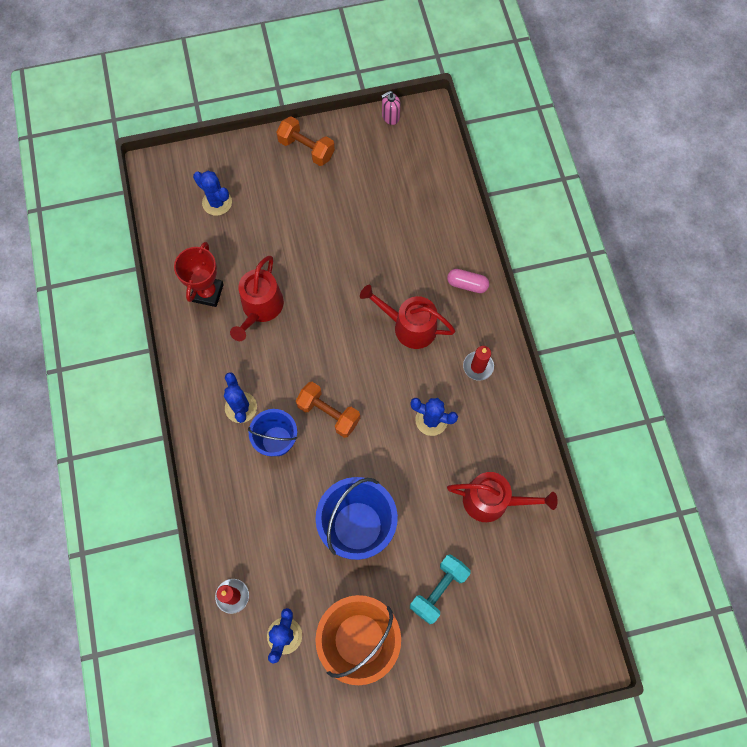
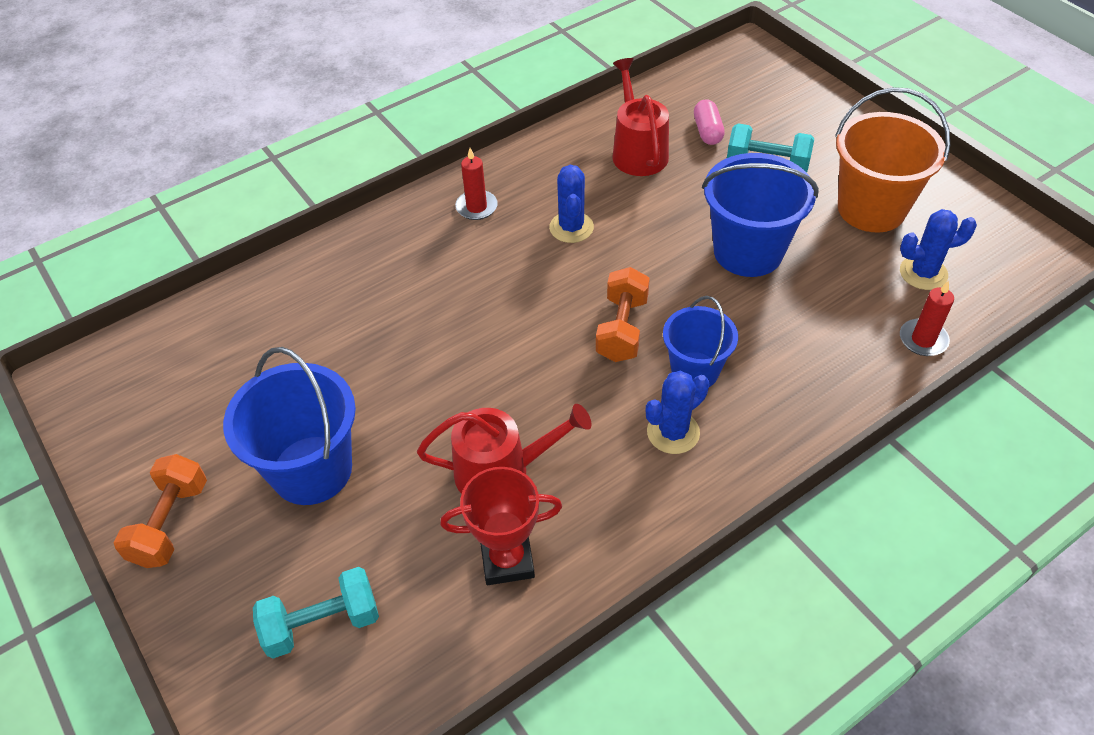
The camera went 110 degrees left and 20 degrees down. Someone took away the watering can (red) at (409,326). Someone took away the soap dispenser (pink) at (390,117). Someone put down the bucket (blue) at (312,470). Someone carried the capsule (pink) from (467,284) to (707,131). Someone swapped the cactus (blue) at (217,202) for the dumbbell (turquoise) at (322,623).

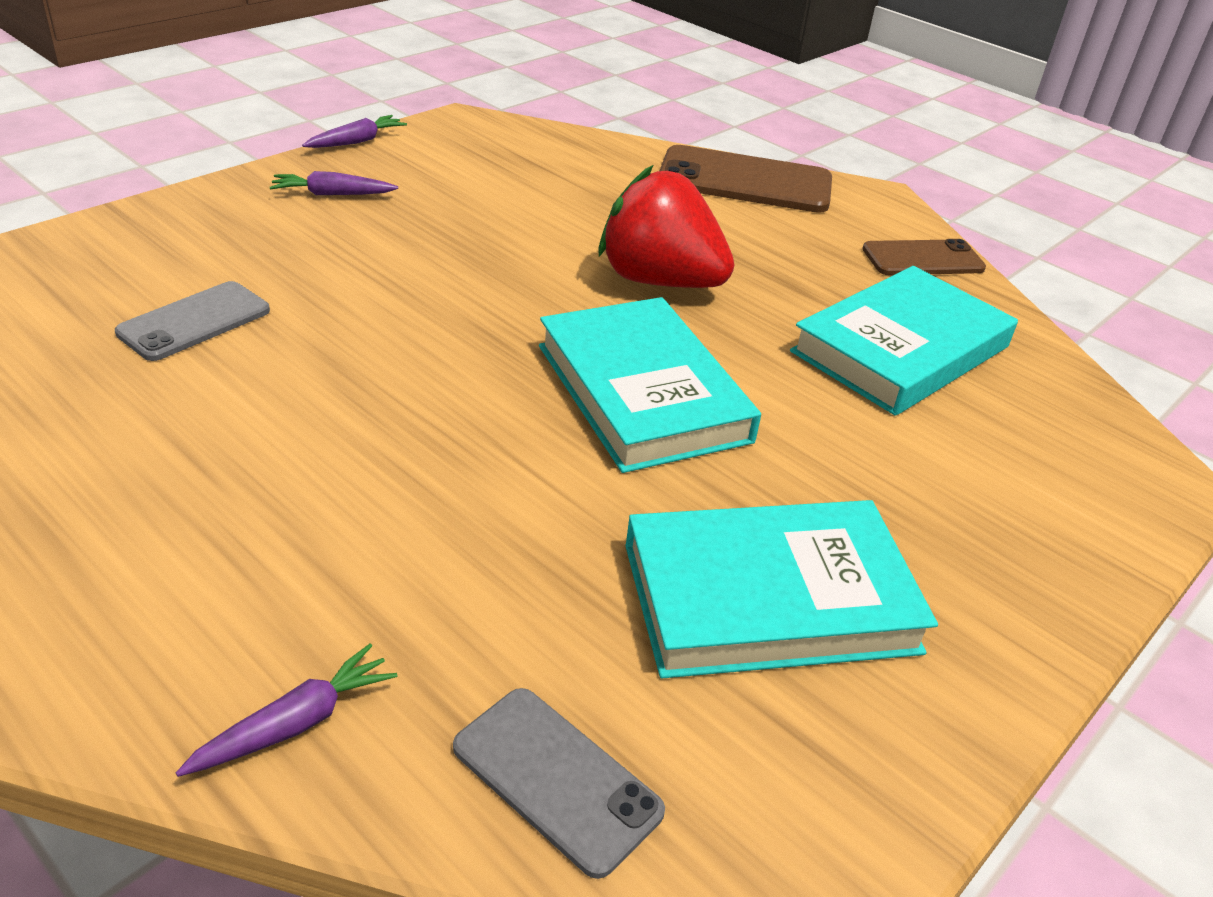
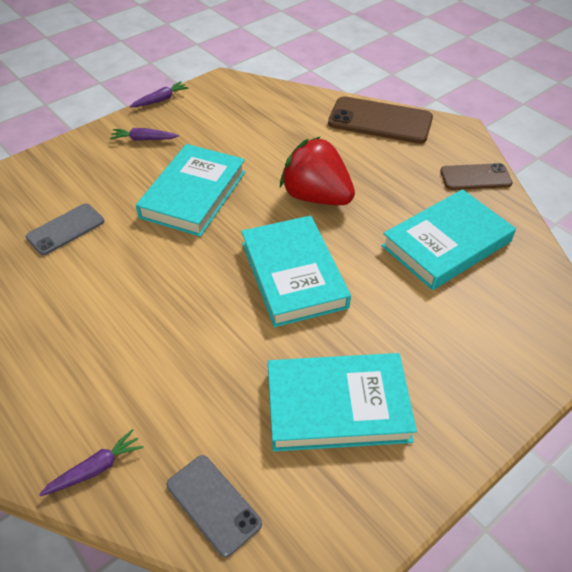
The camera went 10 degrees right and 10 degrees up. Someone put down the book (turquoise) at (193,194).

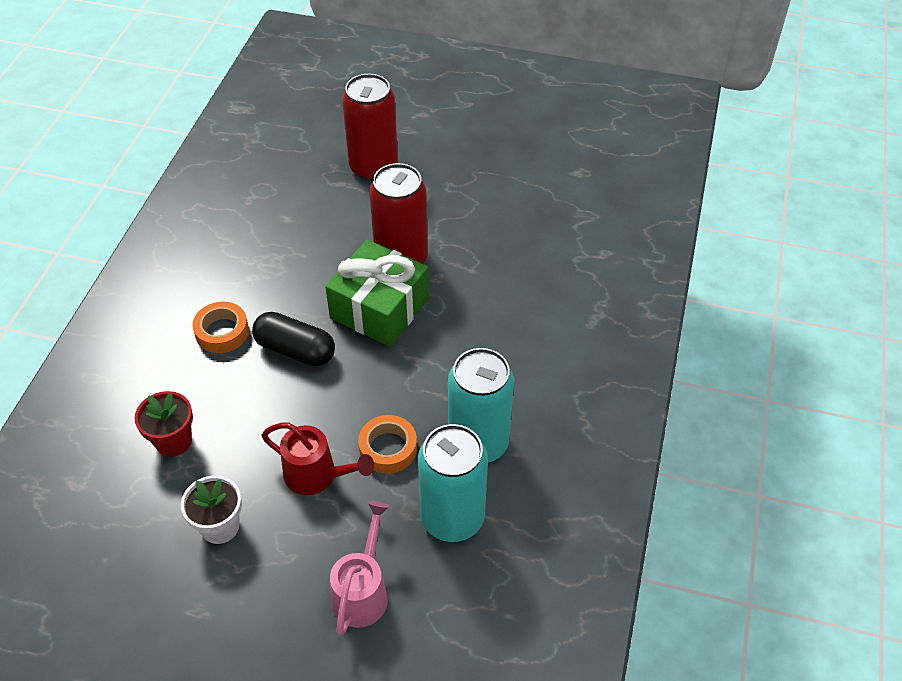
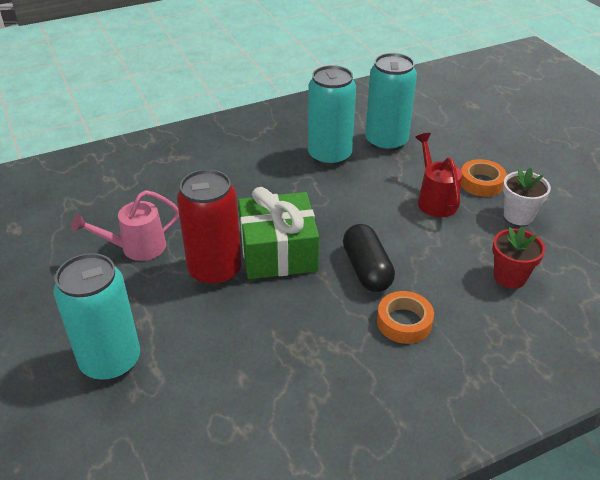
The camera went 130 degrees left and 10 degrees down. Someone carried the watering can (pink) from (363,591) to (136,248). Someone carried the tape (orange) from (388,448) to (481,183). Someone repainted the can (red) at (373,167), which became the can (turquoise) at (110,361).

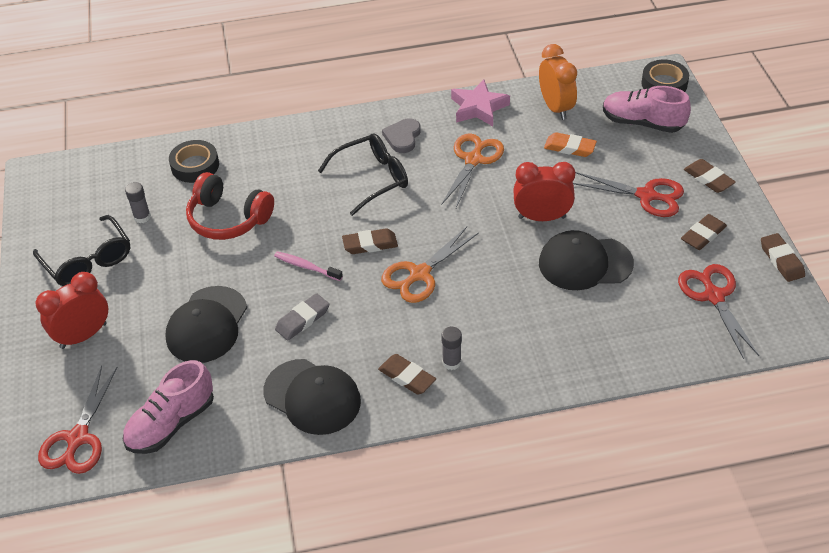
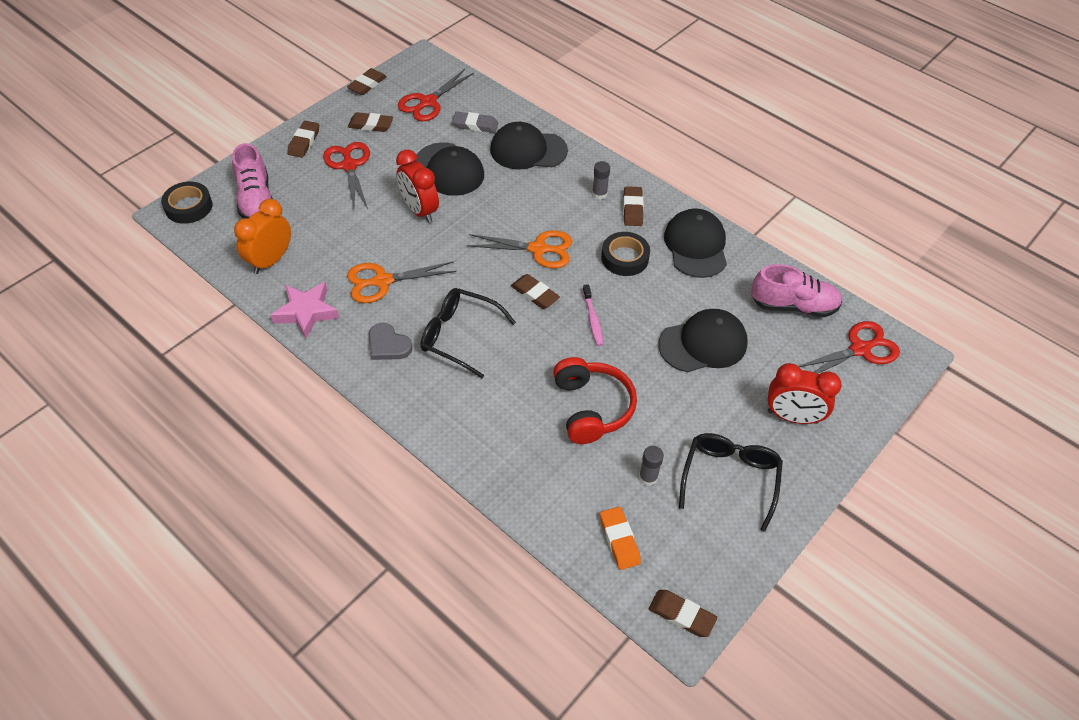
The camera went 130 degrees left and 5 degrees up. Someone put down the cap (black) at (528,150). Someone put down the eraser (brown) at (681,615). Someone carried the tape (black) from (195,166) to (625,258). Someone carried the eraser (grey) from (302,319) to (475,125). Someone carried the eraser (orange) from (569,148) to (619,540). Someone rotated the heart (grey) at (402,137) by 60 degrees clockwise.

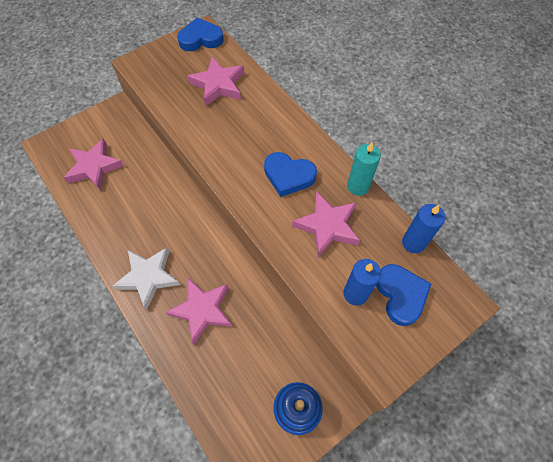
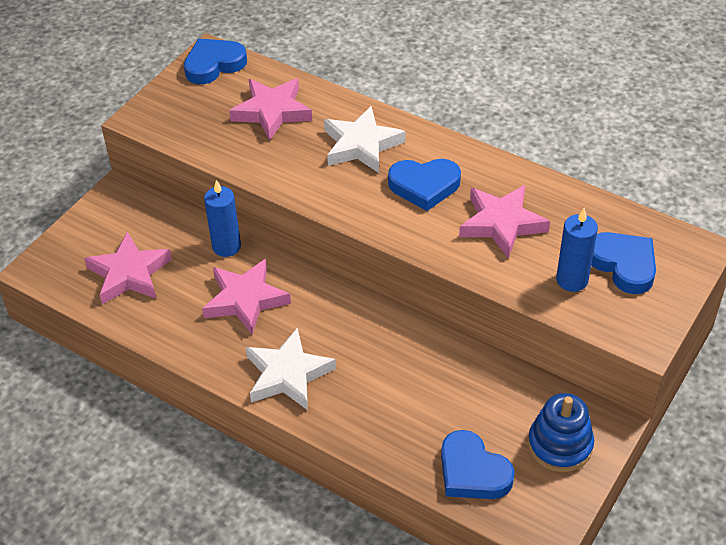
The camera went 20 degrees left and 15 degrees down. Someone took away the candle (turquoise) at (358,186). Someone put down the star (white) at (361,145). Someone put down the heart (blue) at (472,472). Someone carried the star (pink) from (202,310) to (245,300). Someone carried the candle (blue) from (413,243) to (226,246).

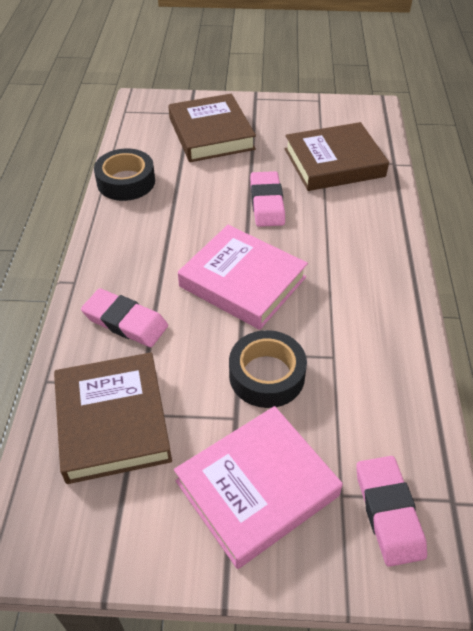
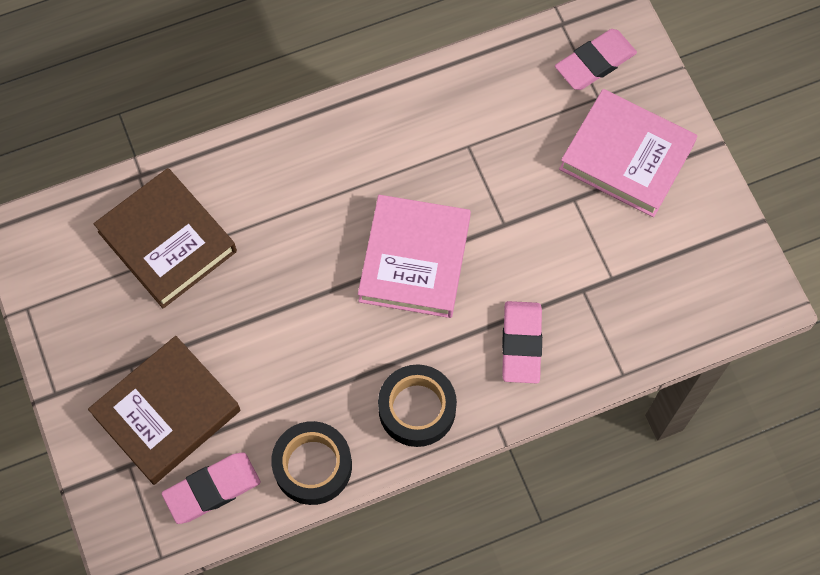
The camera went 115 degrees left and 20 degrees up. Someone took away the book (brown) at (112,421). Someone carried the tape (black) from (266,375) to (417,409). Someone carried the eraser (pink) from (267,203) to (212,489).

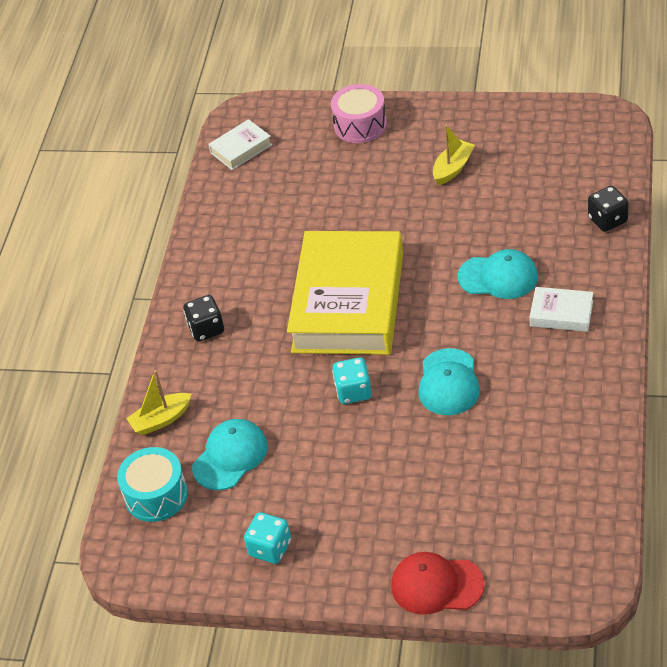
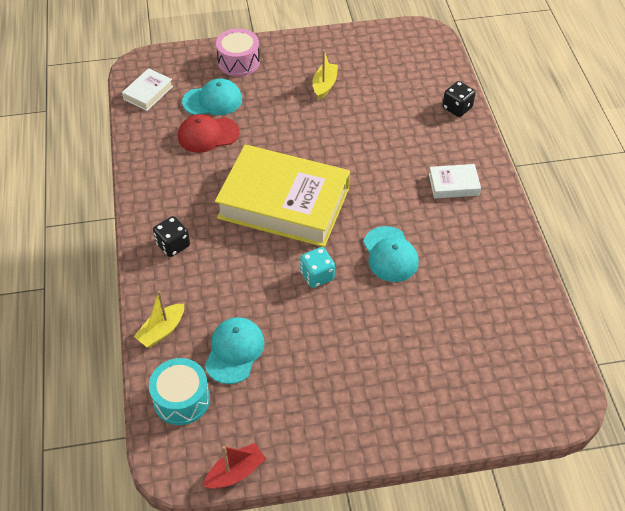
The camera went 25 degrees left and 5 degrees up. Someone took away the dice (turquoise) at (270,548). Someone put down the boat (red) at (235,472). Someone carried the cap (red) from (436,585) to (208,135). Someone carried the cap (turquoise) from (498,277) to (213,100). Someone rotated the book (yellow) at (348,302) by 60 degrees counterclockwise.

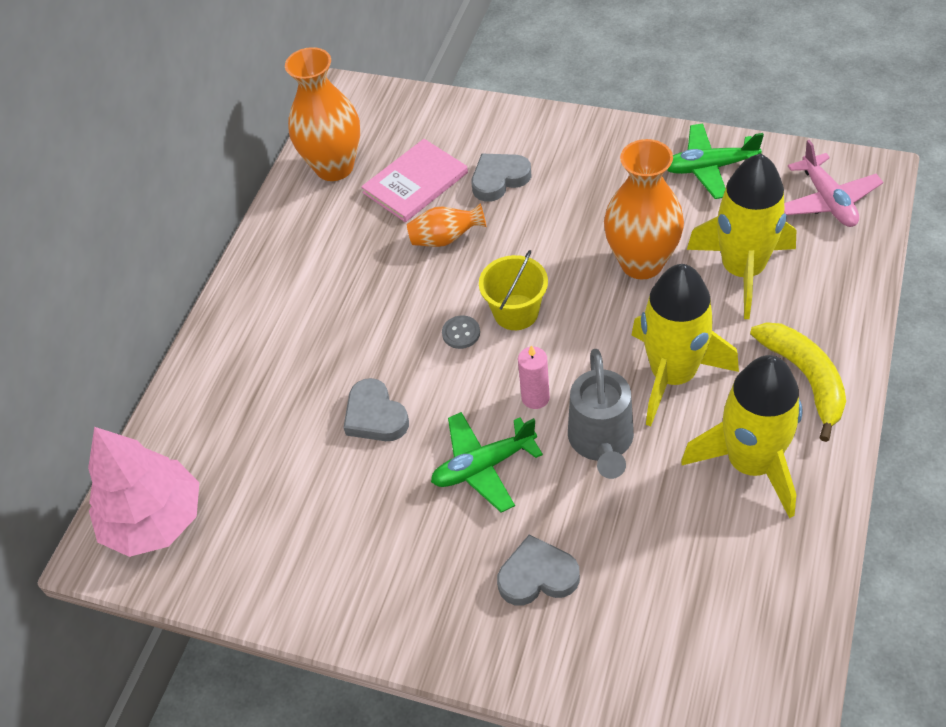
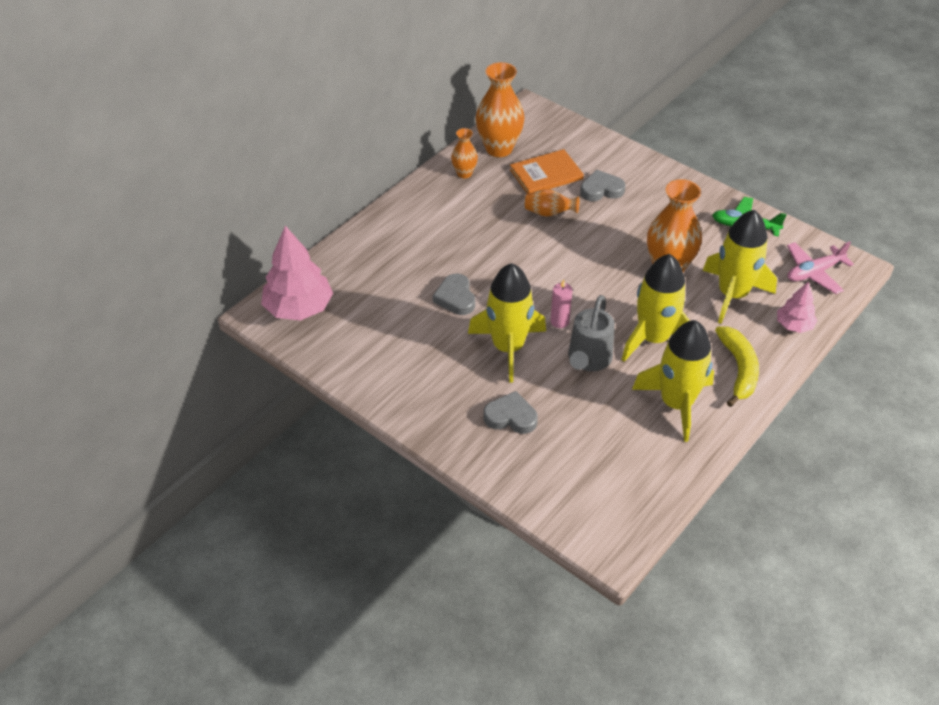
The camera went 15 degrees right and 5 degrees down. Someone took away the button (grey) at (461,333). Someone took away the bucket (yellow) at (516,312). Someone put down the vase (orange) at (464,173). Someone put down the tree (pink) at (794,325). Someone swapped the plane (green) at (483,466) for the rocket (yellow) at (508,347). Someone repainted the book (pink) at (415,183), which became the book (orange) at (546,174). Someone rotated the plane (pink) at (828,200) by 60 degrees clockwise.

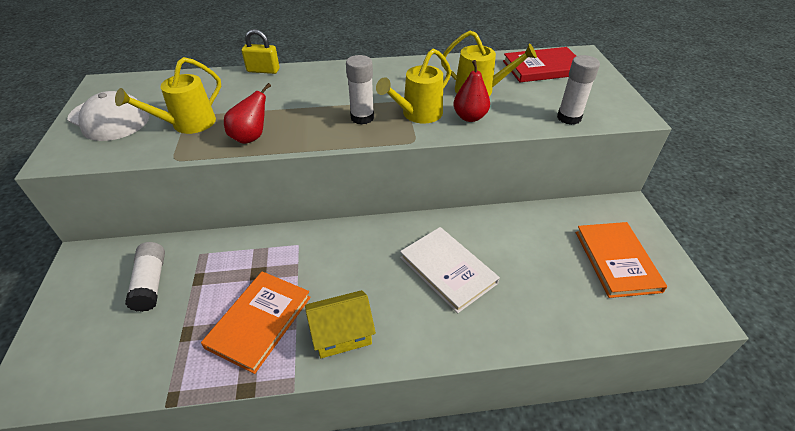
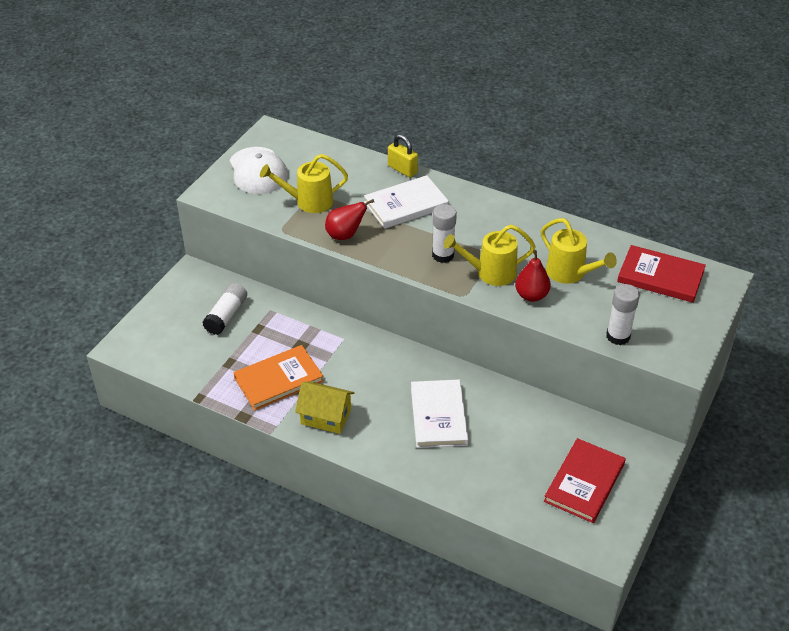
The camera went 35 degrees right and 0 degrees up. Someone put down the book (white) at (406,205). Someone repainted the book (orange) at (617,261), which became the book (red) at (584,482).

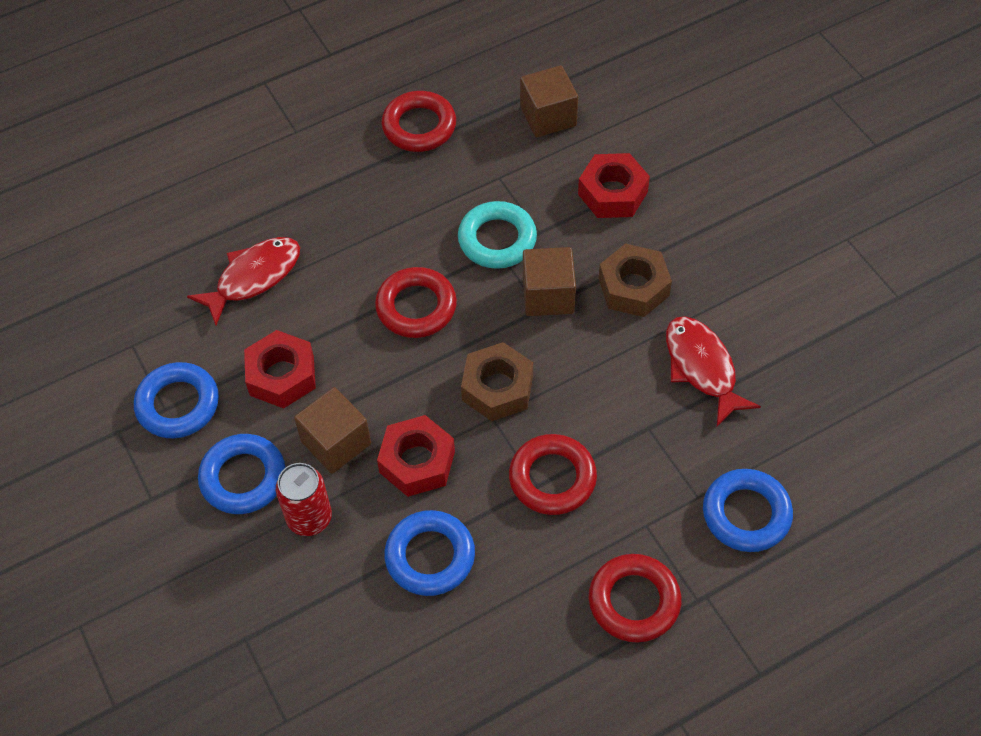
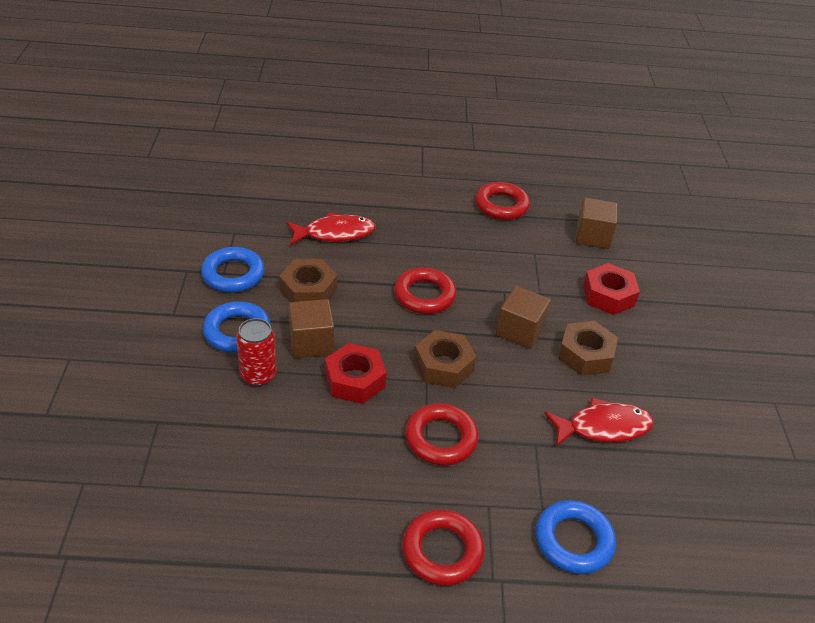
The camera went 25 degrees right and 15 degrees down. Someone took away the ring (blue) at (430,556). Someone took away the ring (turquoise) at (497,240). Someone repainted the nut (red) at (282,375), which became the nut (brown) at (308,290). Someone rotated the fish (red) at (702,368) by 75 degrees clockwise.

